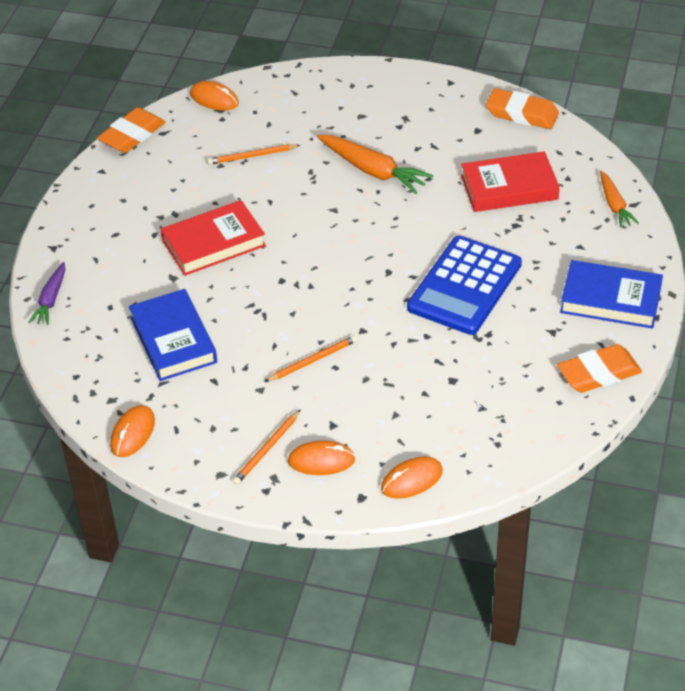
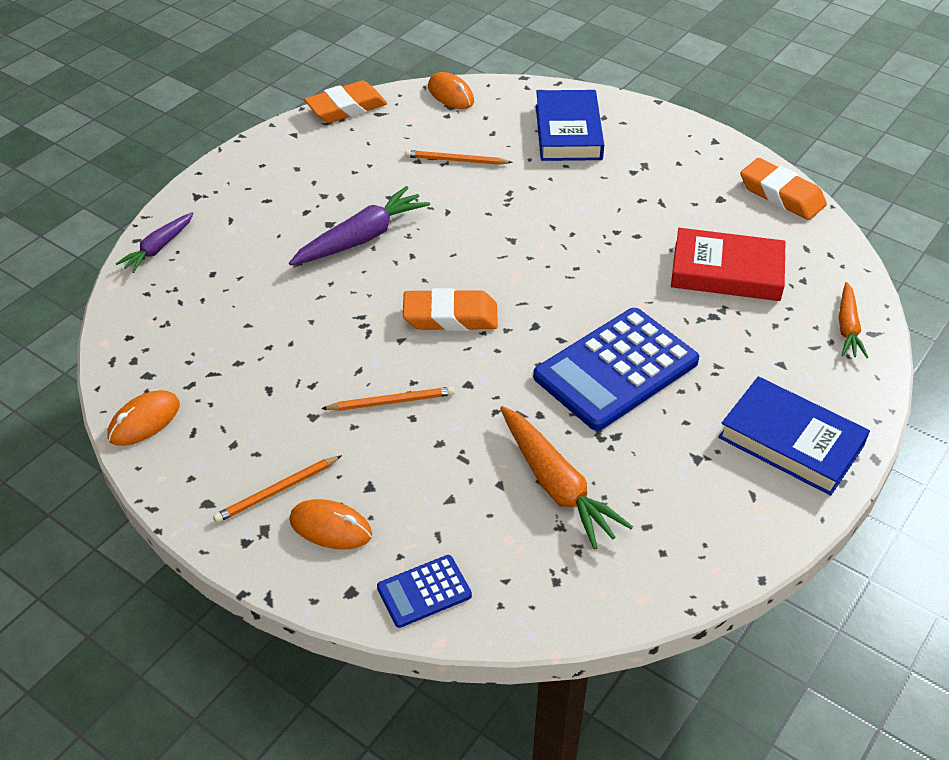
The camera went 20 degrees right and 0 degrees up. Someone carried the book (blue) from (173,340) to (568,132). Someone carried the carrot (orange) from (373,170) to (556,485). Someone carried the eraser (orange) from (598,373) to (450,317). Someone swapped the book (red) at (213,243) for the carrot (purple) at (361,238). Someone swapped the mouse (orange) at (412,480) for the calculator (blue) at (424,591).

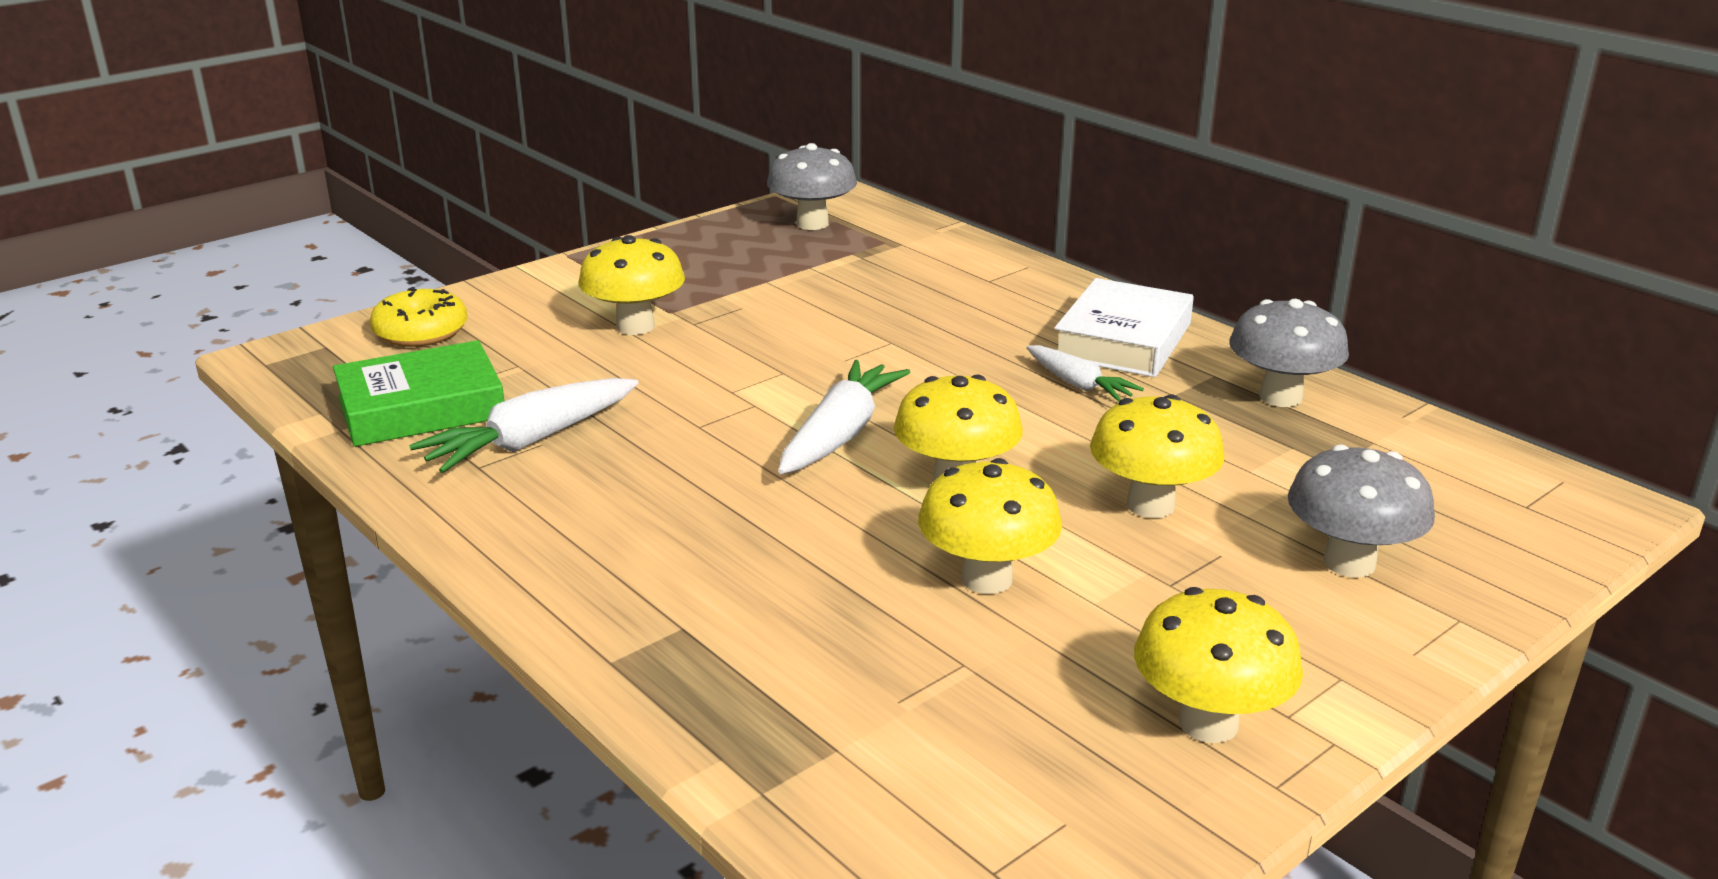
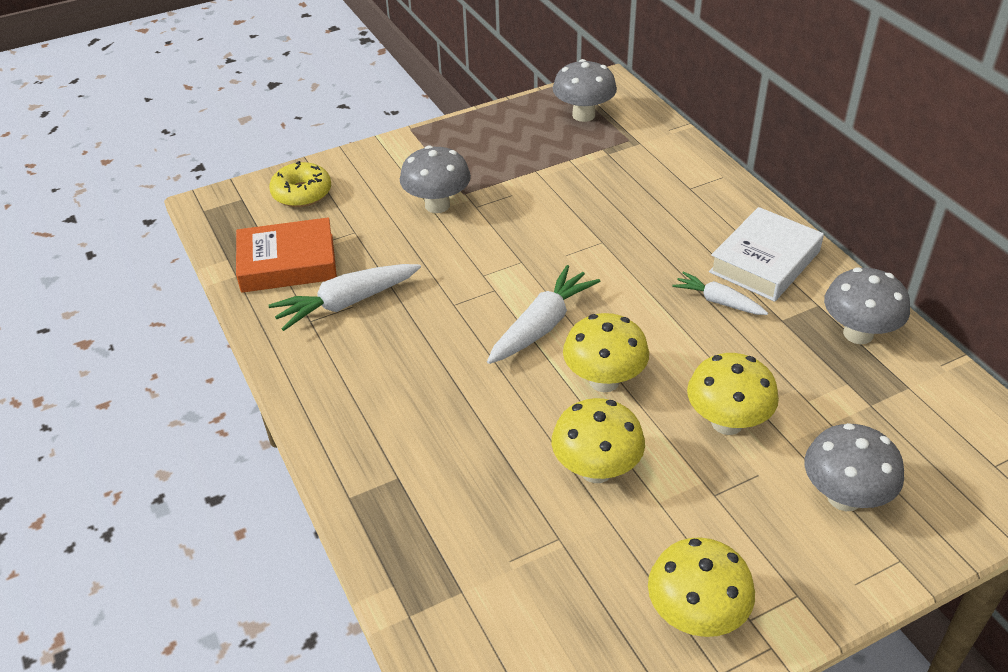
The camera went 15 degrees right and 15 degrees up. Someone repainted the book (green) at (421,407), which became the book (orange) at (287,263). Someone repainted the mushroom (yellow) at (635,327), which became the mushroom (grey) at (437,205). Someone rotated the carrot (white) at (1079,385) by 150 degrees clockwise.

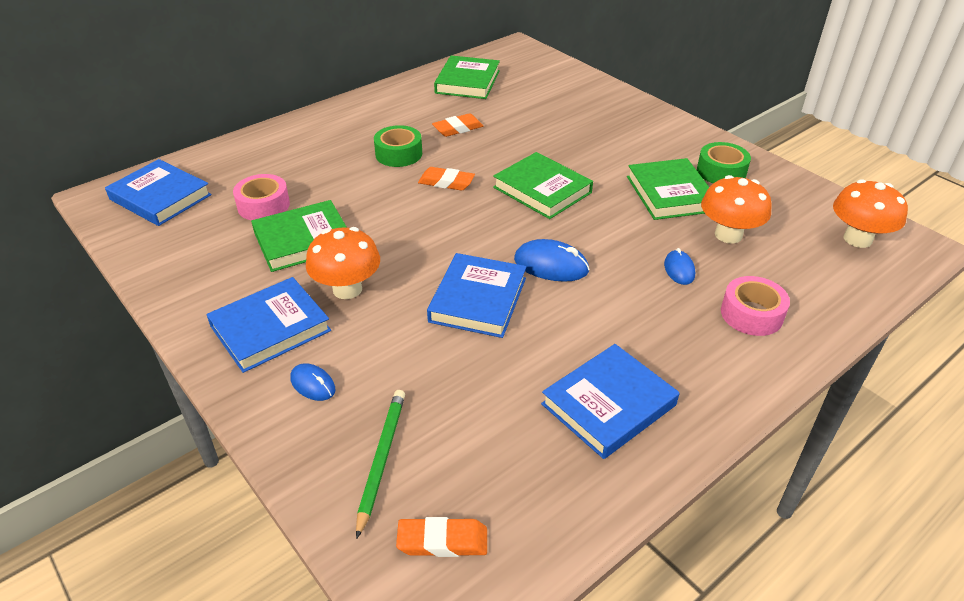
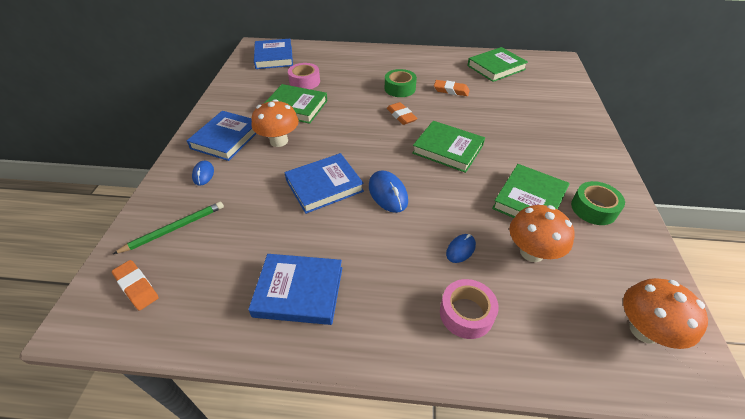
The camera went 45 degrees right and 5 degrees up. Someone rotated the book (blue) at (270,328) by 75 degrees counterclockwise. Someone rotated the book (green) at (542,190) by 60 degrees counterclockwise.

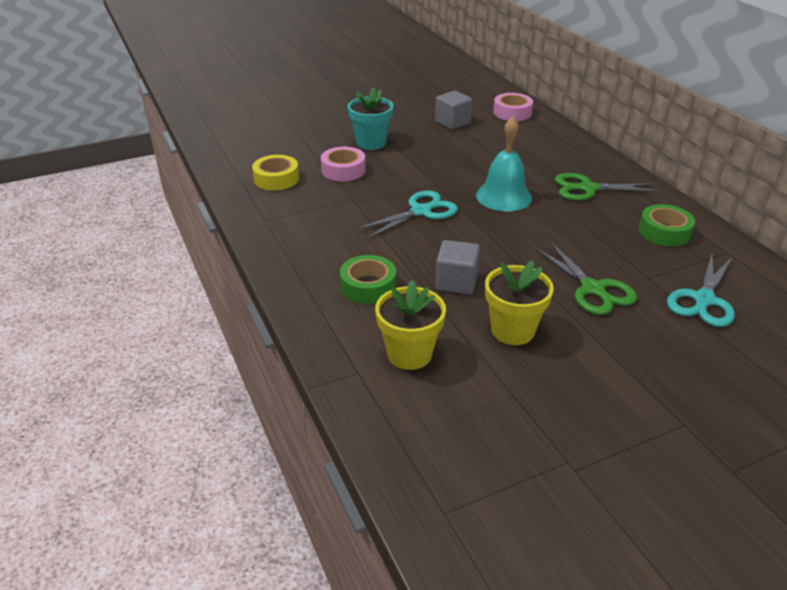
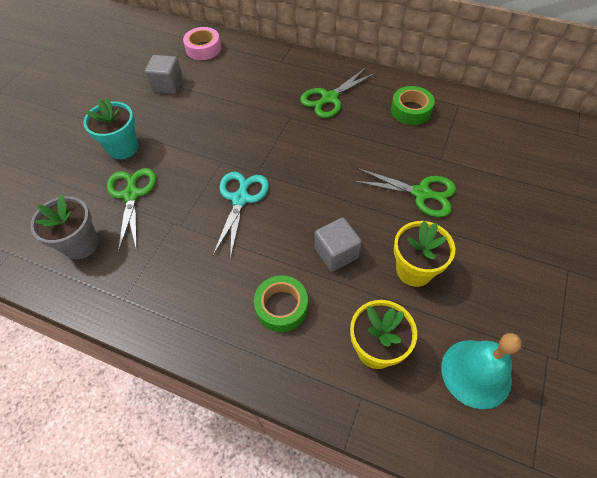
The camera went 40 degrees left and 20 degrees up. Someone took away the scissors (turquoise) at (703,300). Someone carried the bell (turquoise) from (503,196) to (476,373). Someone swapped the tape (yellow) at (276,179) for the flower pot (grey) at (81,244). Someone swapped the tape (pink) at (343,170) for the scissors (green) at (131,194).

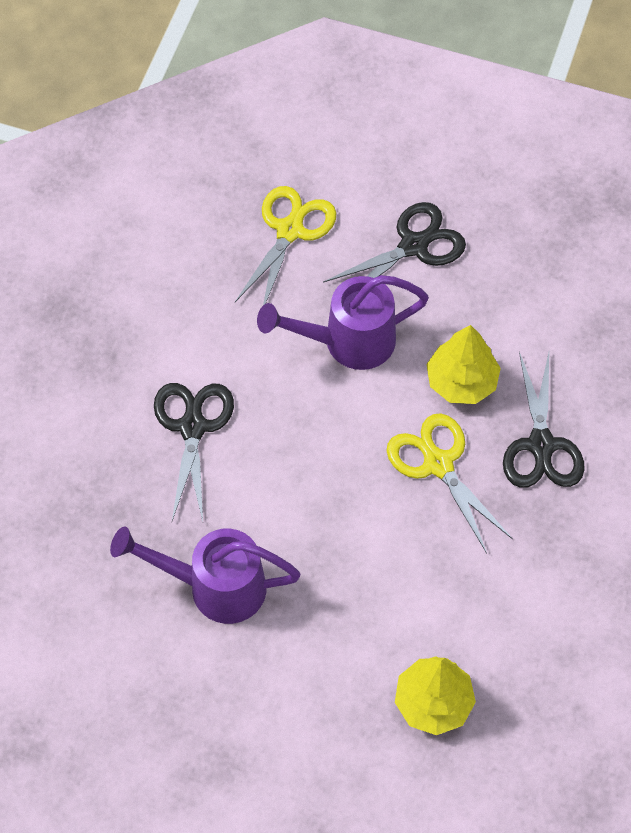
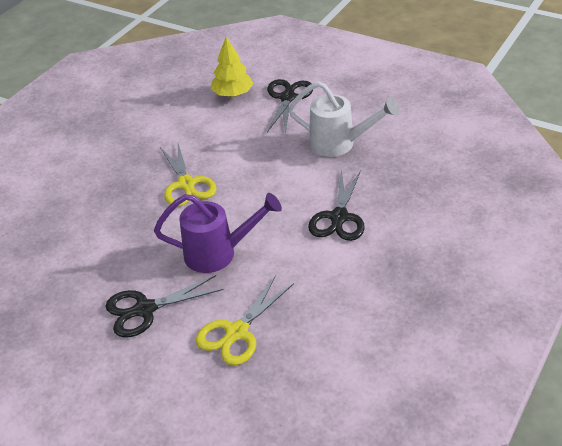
The camera went 165 degrees left and 20 degrees down. Someone took away the tree (yellow) at (461,381). Someone carried the scissors (black) from (541,445) to (287,98). Someone repainted the watering can (purple) at (215,587), which became the watering can (white) at (339,144).

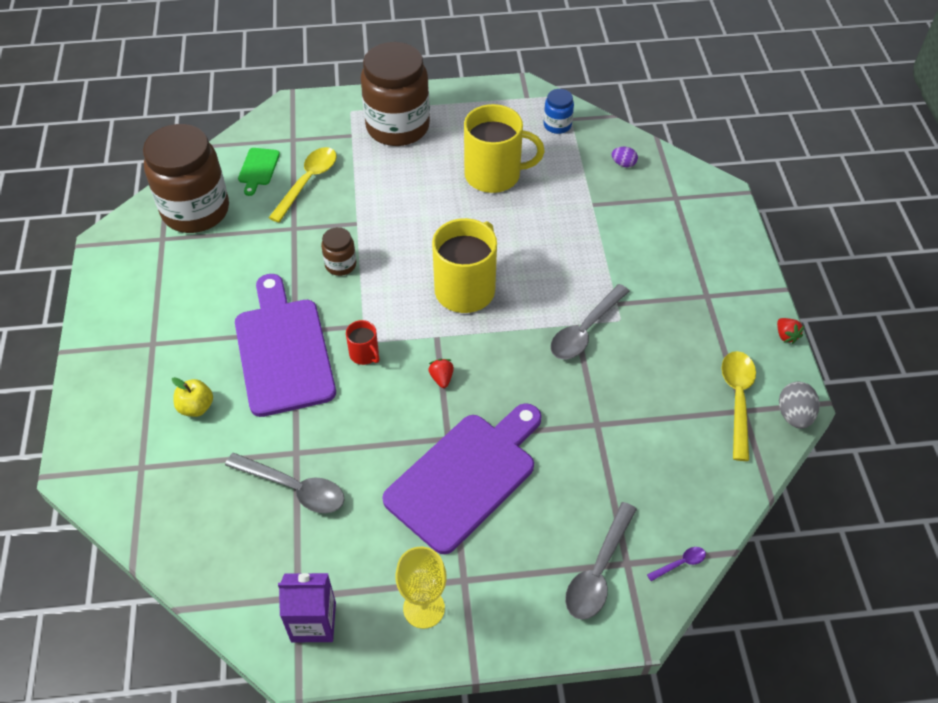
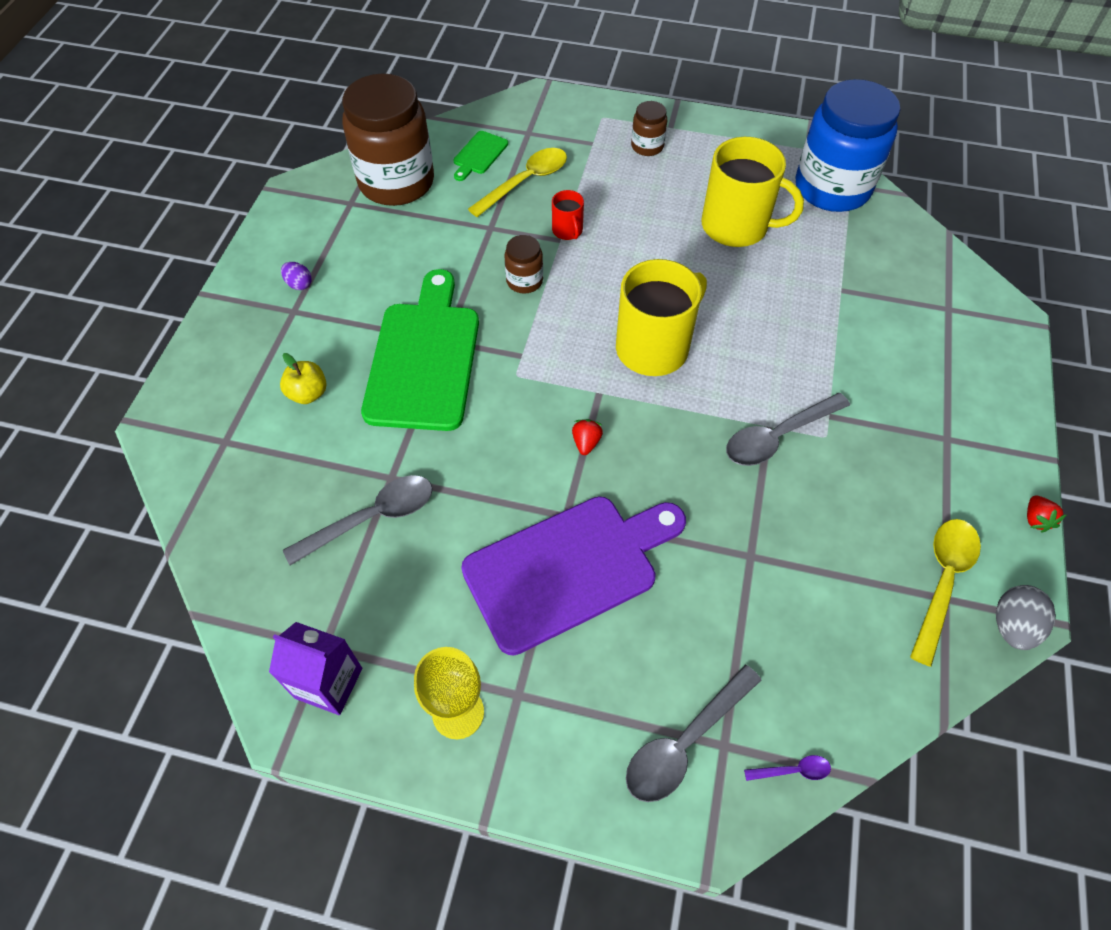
The camera went 20 degrees right and 5 degrees up. Someone carried the mug (red) from (364,354) to (567,230). Someone carried the egg (purple) from (623,164) to (299,284). Someone repainted the cutting board (purple) at (283,351), which became the cutting board (green) at (424,359). Someone rotated the spoon (grey) at (294,488) by 75 degrees counterclockwise. Someone scaled the jar (brown) at (397,127) by 0.44. Someone scaled the jar (blue) at (557,125) by 2.25.

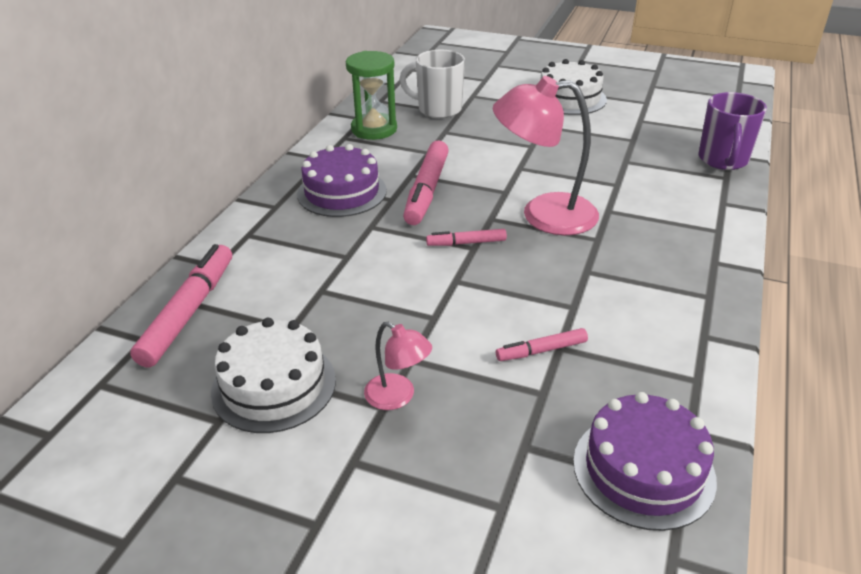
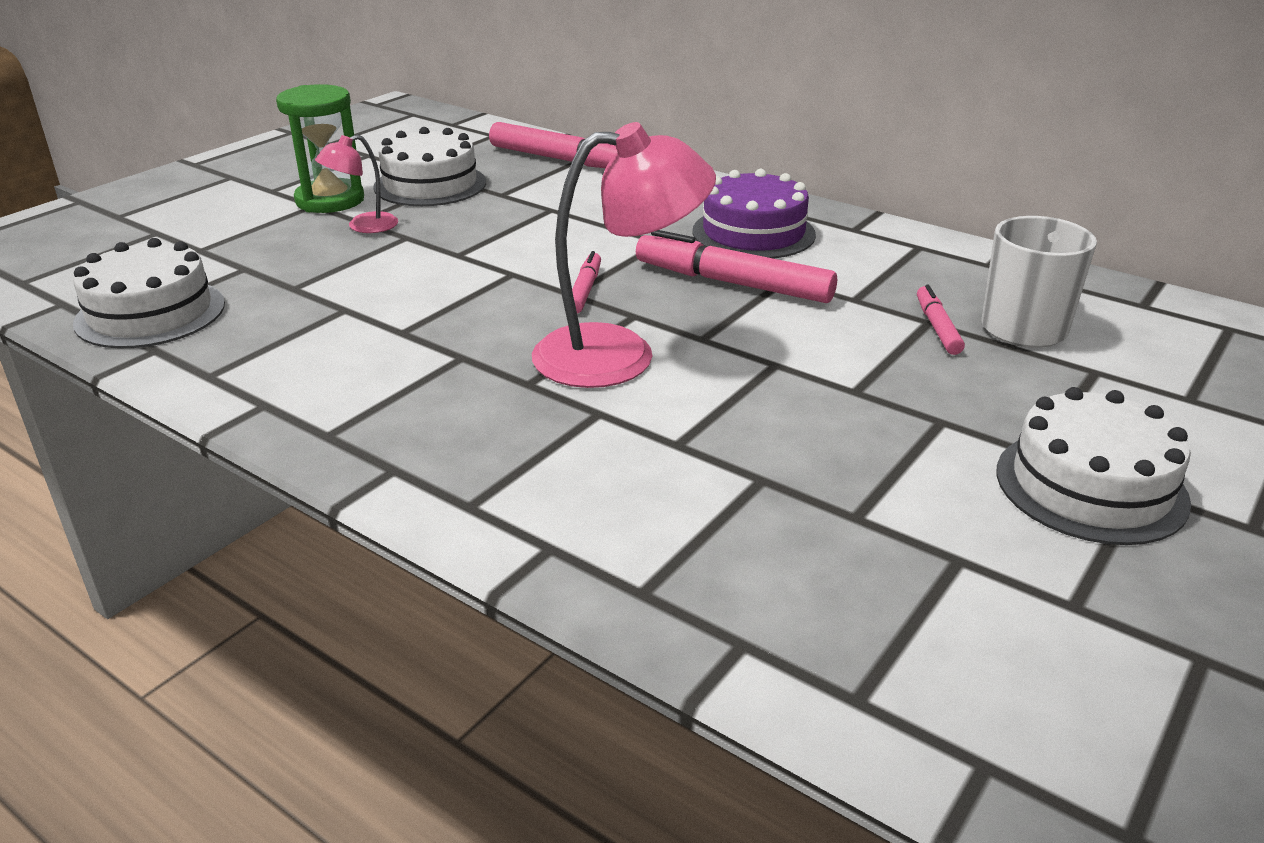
The camera went 105 degrees right and 5 degrees down. Someone took away the mug (purple) at (723,160). Someone carried the hourglass (green) from (374,129) to (330,200). Someone carried the marker (pink) from (542,350) to (937,328). Someone repainted the cake (purple) at (643,469), which became the cake (white) at (150,313). Someone rotated the lamp (pink) at (543,215) by 60 degrees clockwise.

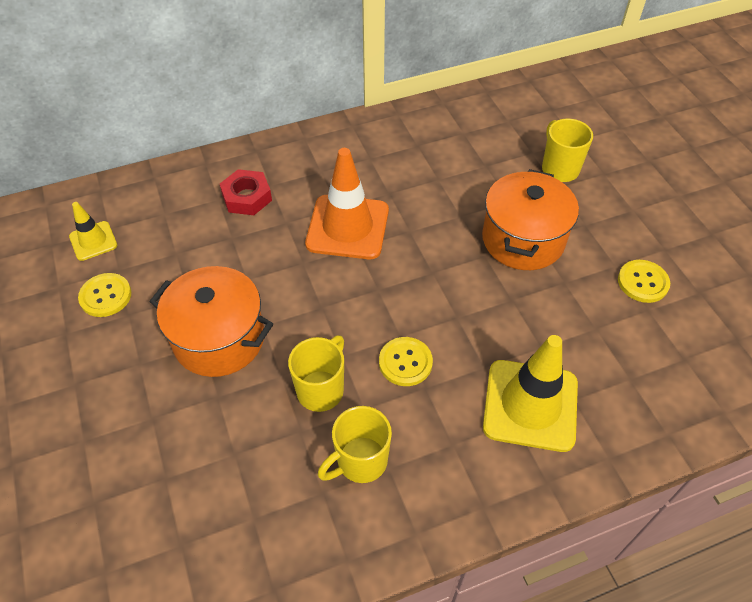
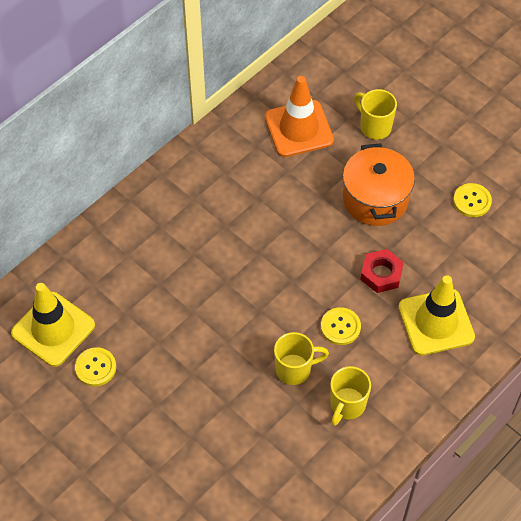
The camera went 25 degrees left and 5 degrees up. Someone took away the pot (orange) at (219,339). Someone carried the nut (red) from (247,197) to (381,274). Someone carried the traffic cone (orange) from (347,227) to (299,129). Someone rotated the mug (yellow) at (321,390) by 75 degrees clockwise. Someone scaled the traffic cone (yellow) at (93,241) by 1.90.

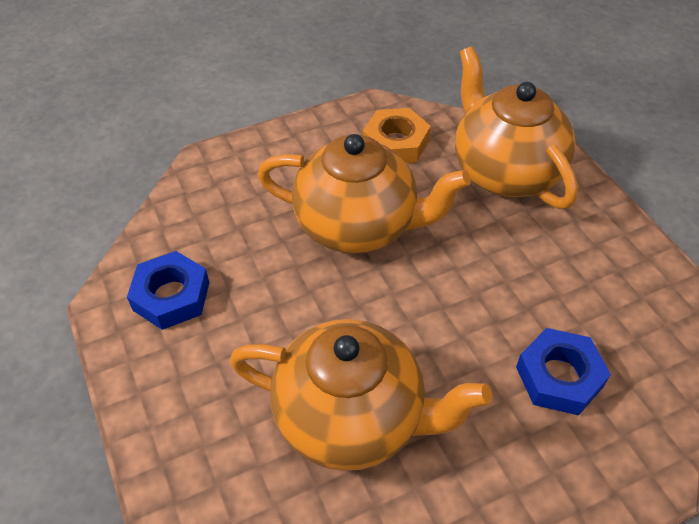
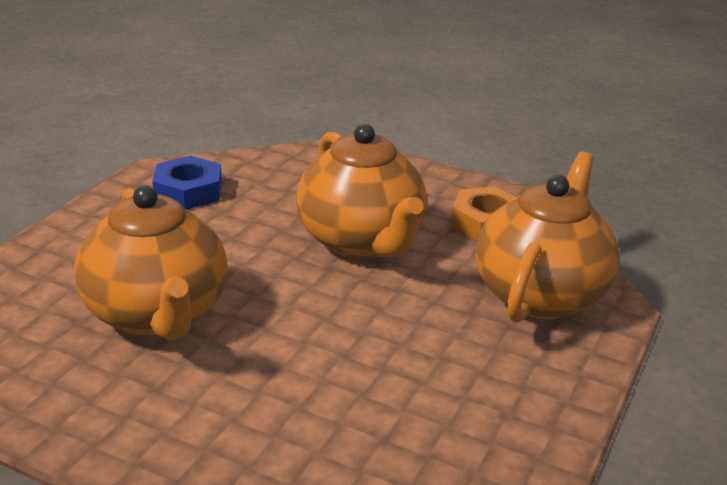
The camera went 50 degrees right and 20 degrees down. Someone took away the nut (blue) at (559,376).

